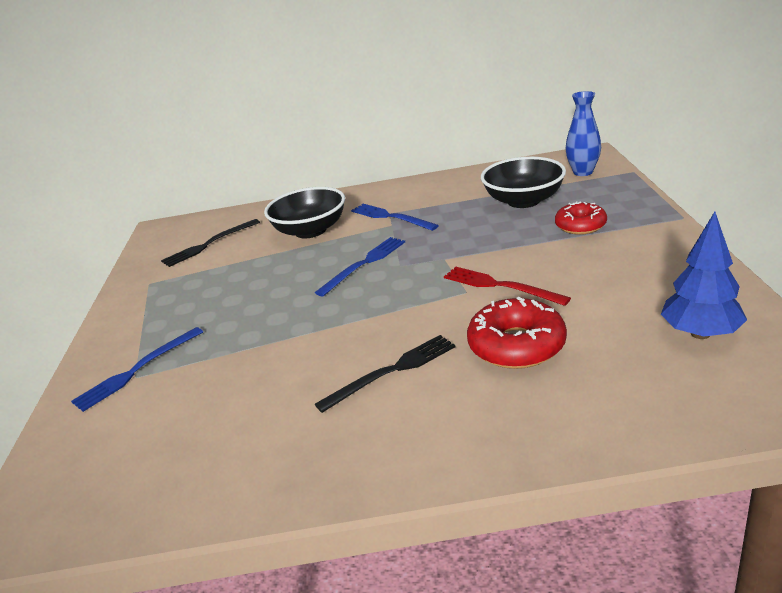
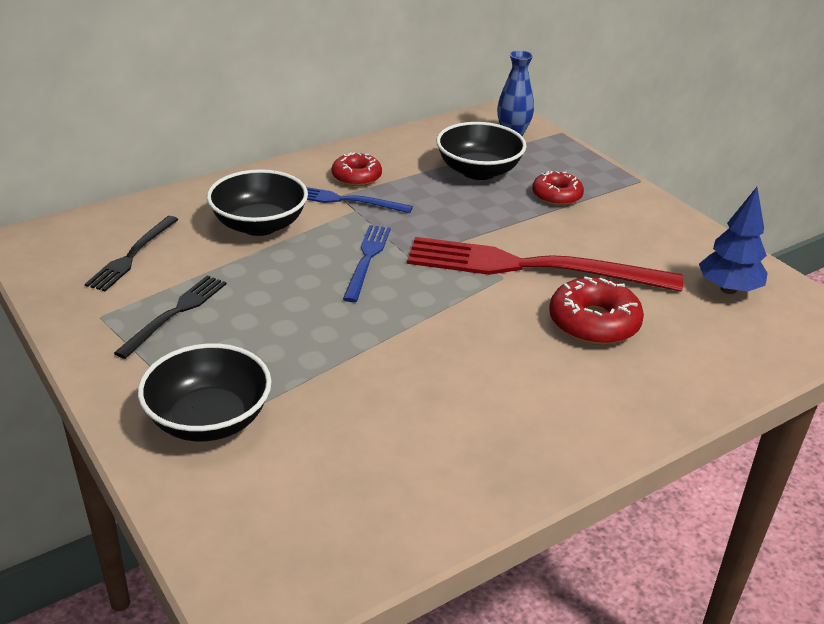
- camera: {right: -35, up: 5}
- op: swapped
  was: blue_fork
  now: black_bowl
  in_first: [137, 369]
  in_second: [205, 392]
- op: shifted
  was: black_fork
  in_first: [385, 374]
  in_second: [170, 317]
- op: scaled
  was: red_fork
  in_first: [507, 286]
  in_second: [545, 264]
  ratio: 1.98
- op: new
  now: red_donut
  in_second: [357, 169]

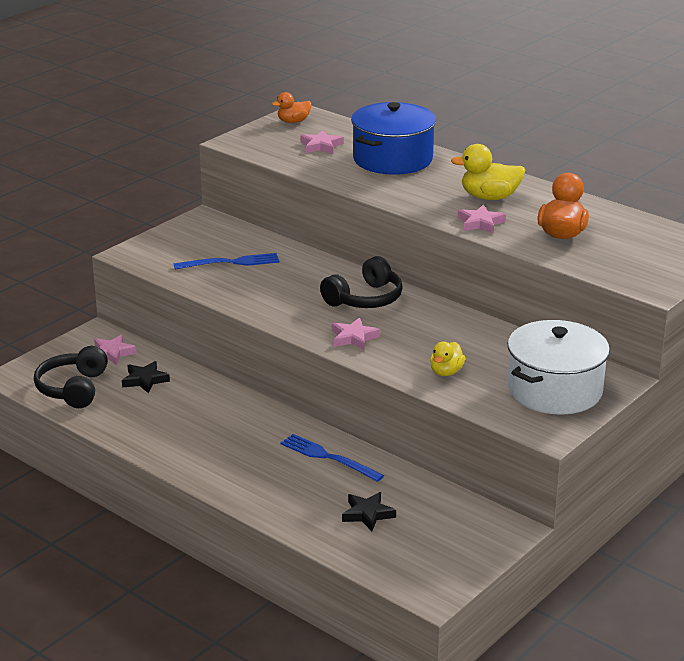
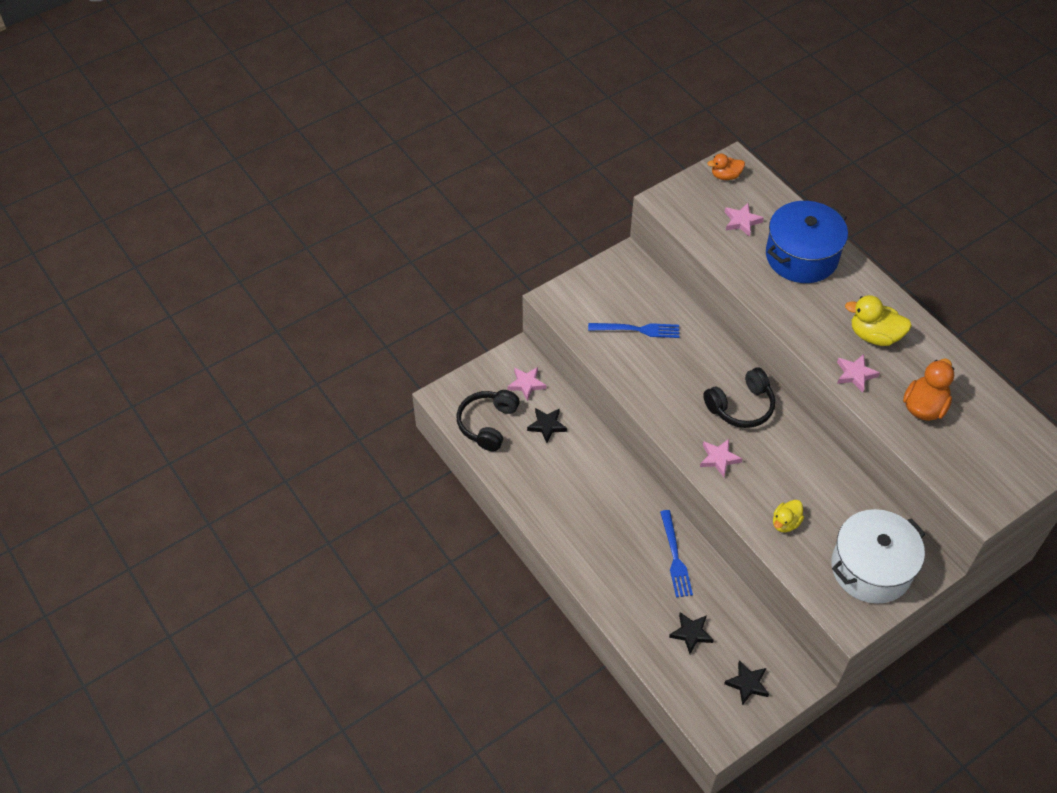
- camera: {right: 15, up: 25}
- op: rotated
  was: blue_fork
  in_first: [332, 458]
  in_second: [676, 554]
  clockwise: -150
- op: new
  now: black_star
  in_second: [746, 682]

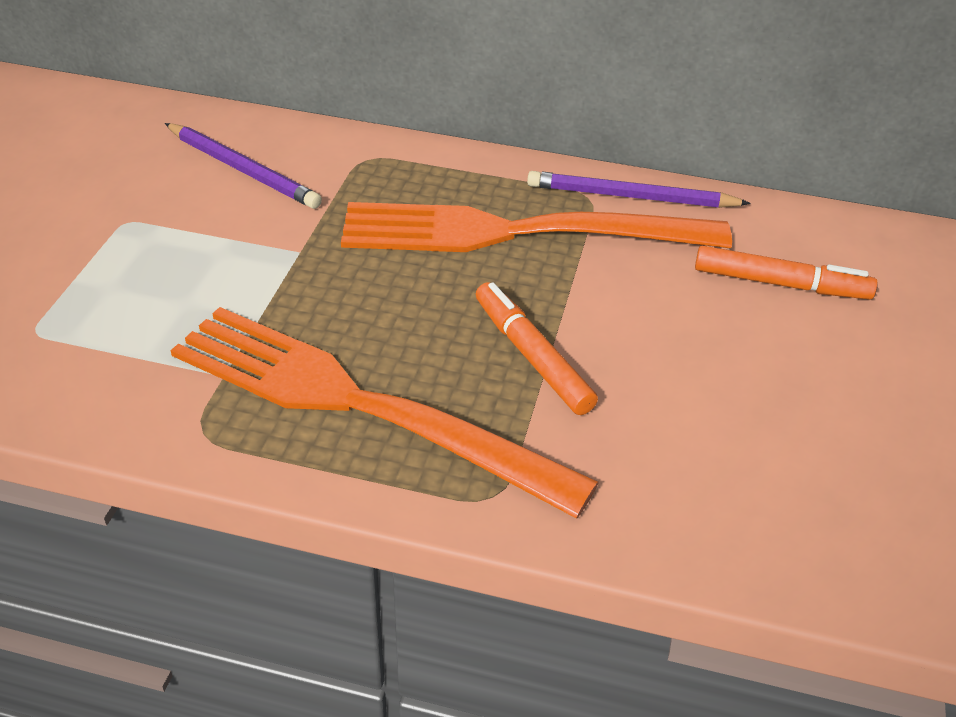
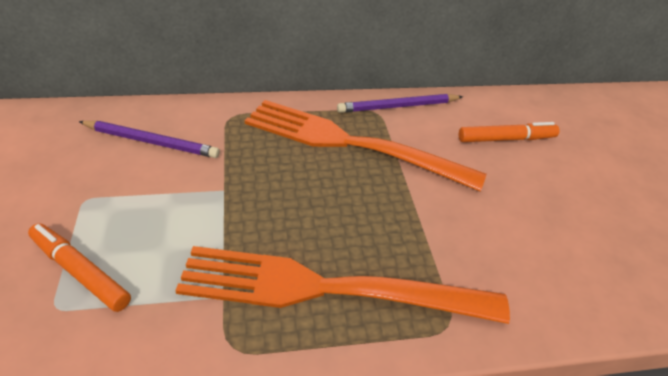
- camera: {right: -25, up: 0}
- op: rotated
  was: orange_fork
  in_first: [536, 227]
  in_second: [366, 146]
  clockwise: 45
- op: shifted
  was: orange_marker
  in_first: [537, 348]
  in_second: [79, 267]

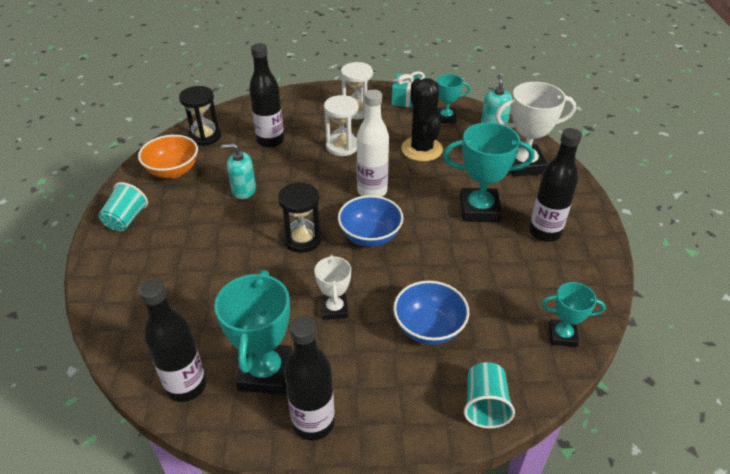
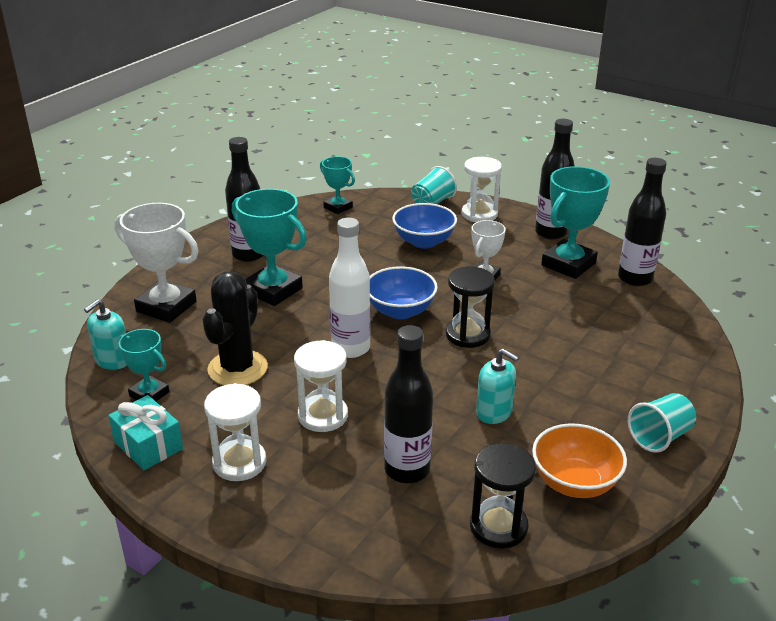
- camera: {right: -145, up: -10}
- op: new
  now: white_hourglass
  in_second: [482, 189]

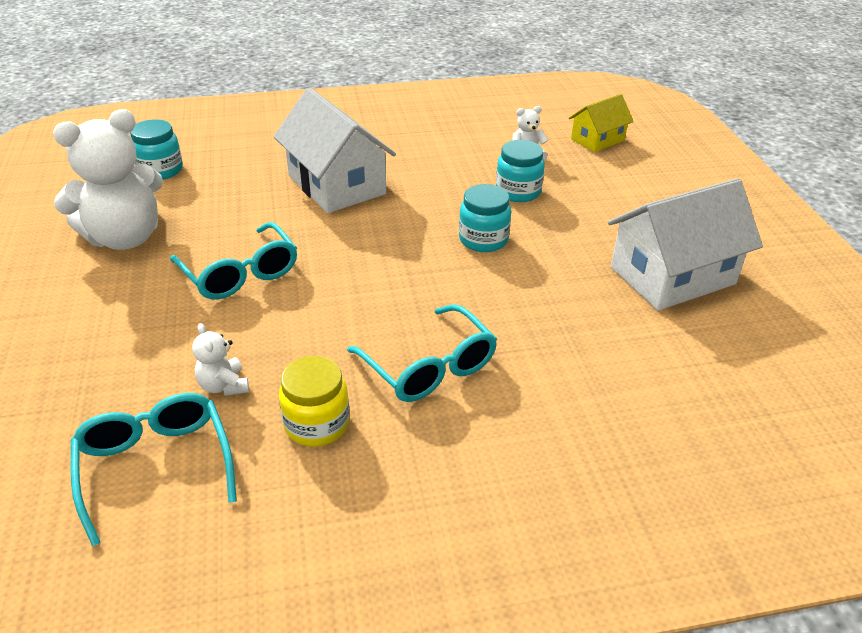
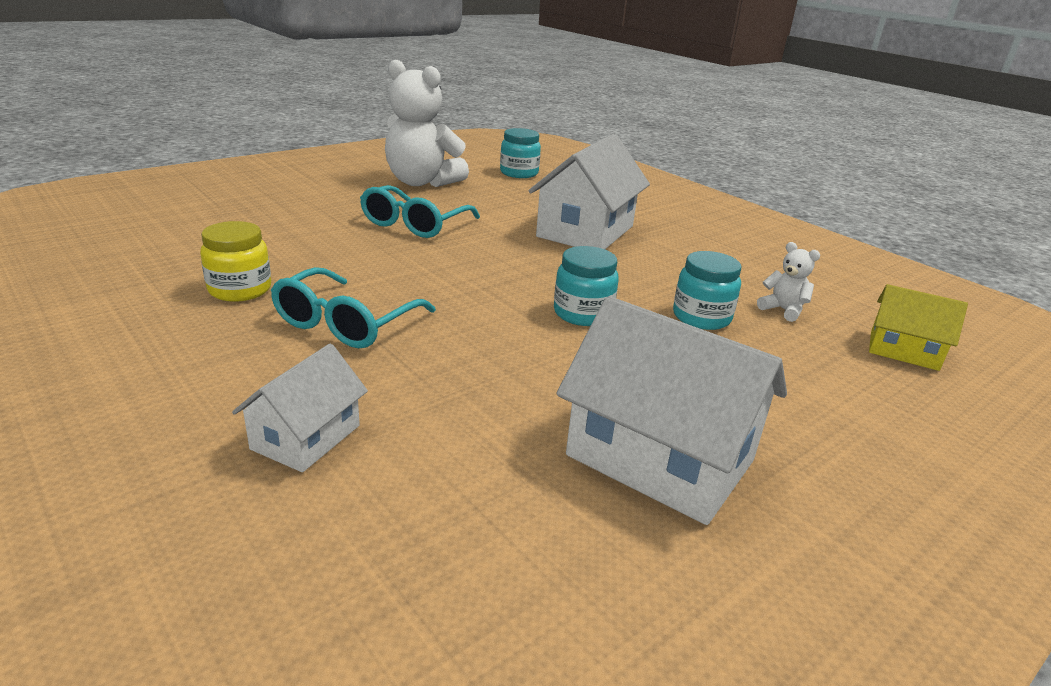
- camera: {right: 60, up: -10}
- op: gone
  was: turquoise_glasses
  in_first: [154, 469]
- op: gone
  was: white_teddy_bear
  in_first: [220, 359]
- op: new
  now: white_house
  in_second: [300, 408]

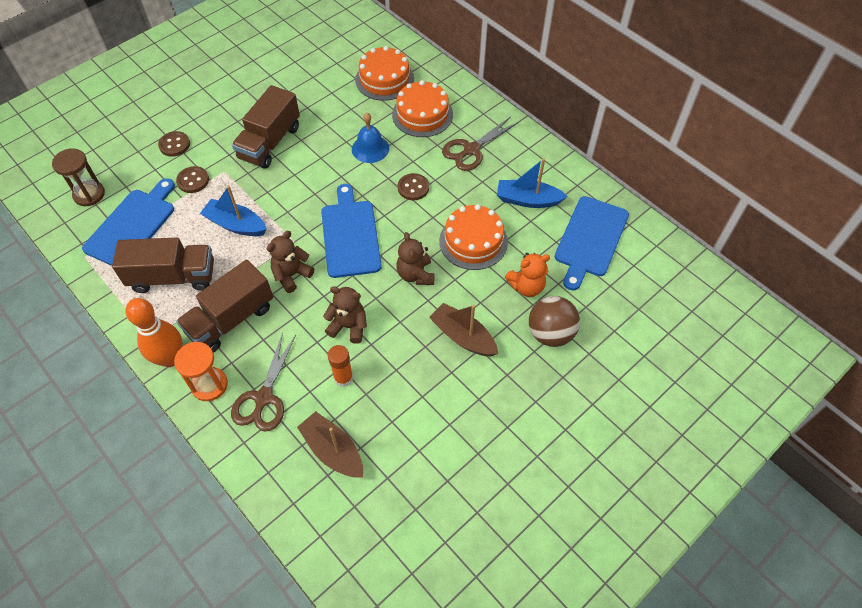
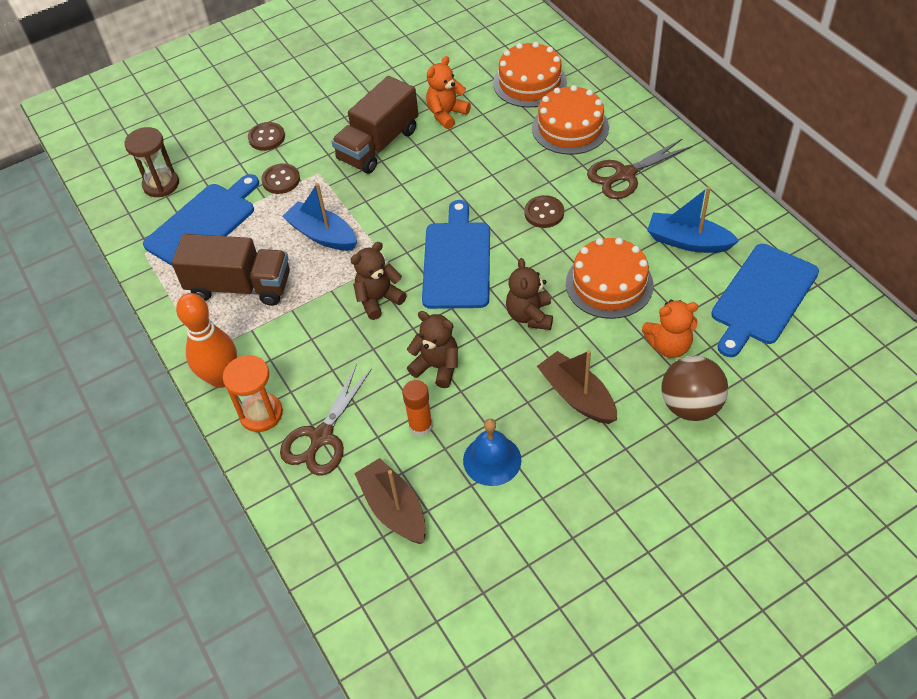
- camera: {right: 15, up: -5}
- op: gone
  was: brown_truck
  in_first: [224, 306]
- op: shifted
  was: blue_bell
  in_first: [370, 138]
  in_second: [492, 452]
- op: new
  now: orange_teddy_bear
  in_second: [448, 92]

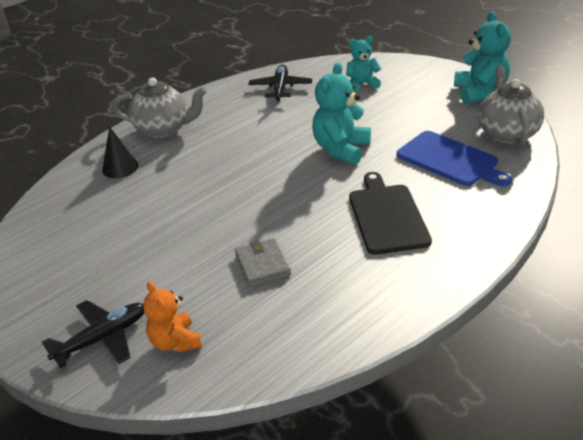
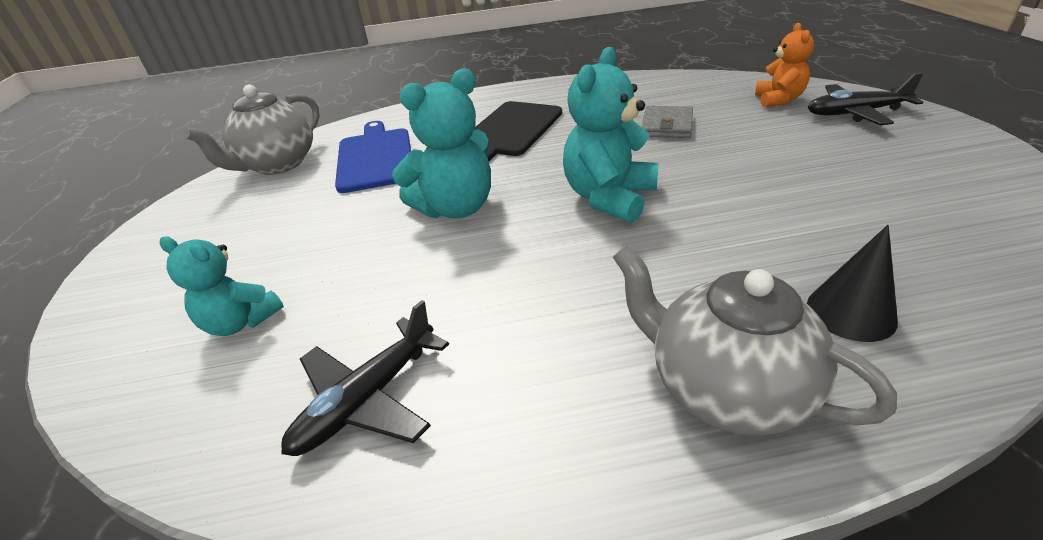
- camera: {right: -145, up: 0}
- op: shifted
  was: turquoise_teddy_bear
  in_first: [482, 57]
  in_second: [611, 135]

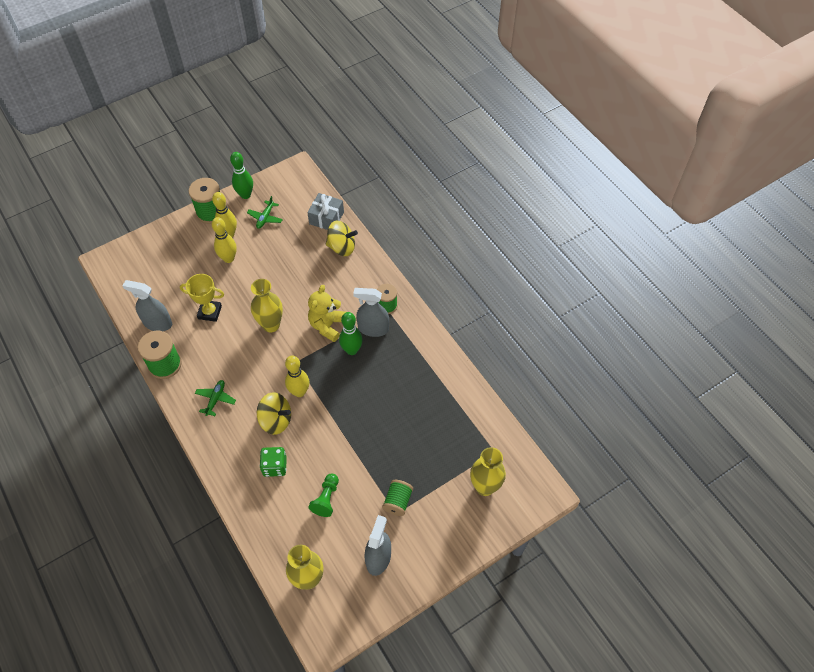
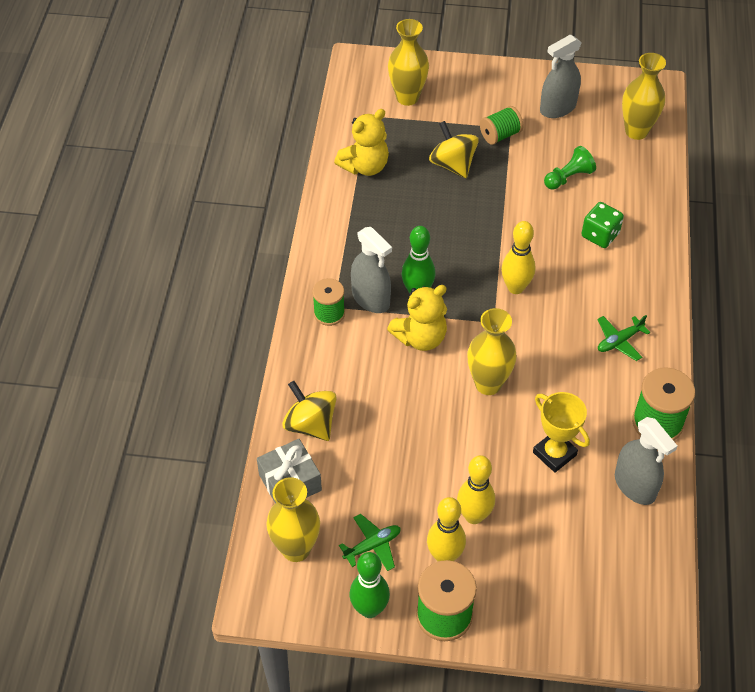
- camera: {right: -140, up: -5}
- op: shifted
  was: yellow_spinning_top
  in_first: [274, 413]
  in_second: [454, 149]
- op: new
  now: yellow_vase
  in_second: [293, 519]
- op: new
  now: yellow_teddy_bear
  in_second: [361, 142]

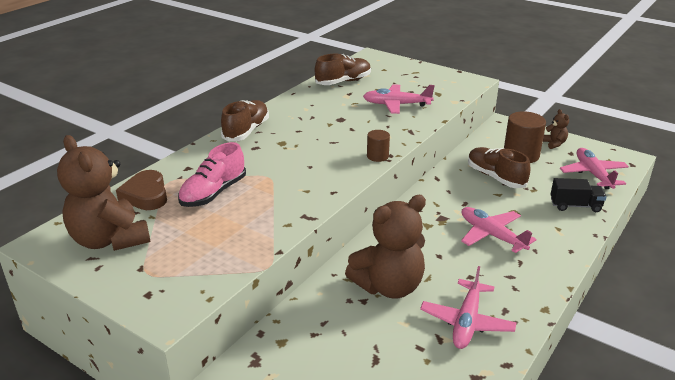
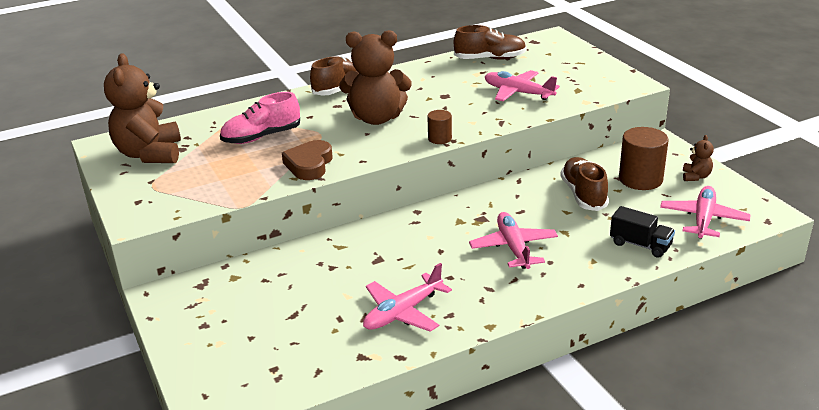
- camera: {right: 30, up: 0}
- op: shifted
  was: brown_heart
  in_first: [141, 190]
  in_second: [307, 160]
- op: shifted
  was: brown_teddy_bear
  in_first: [385, 247]
  in_second: [375, 77]

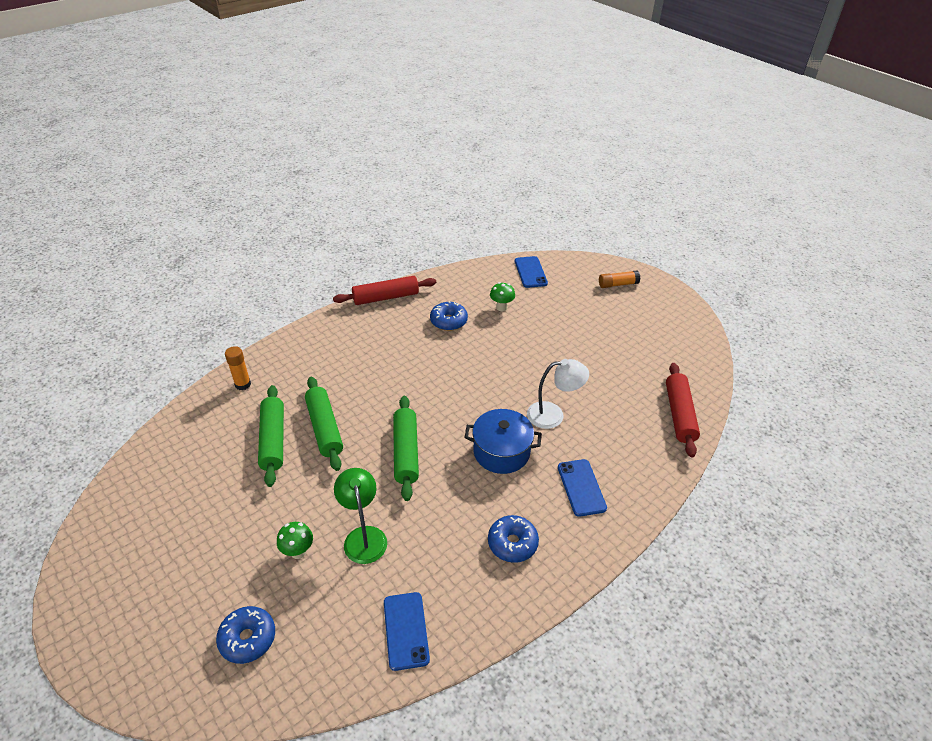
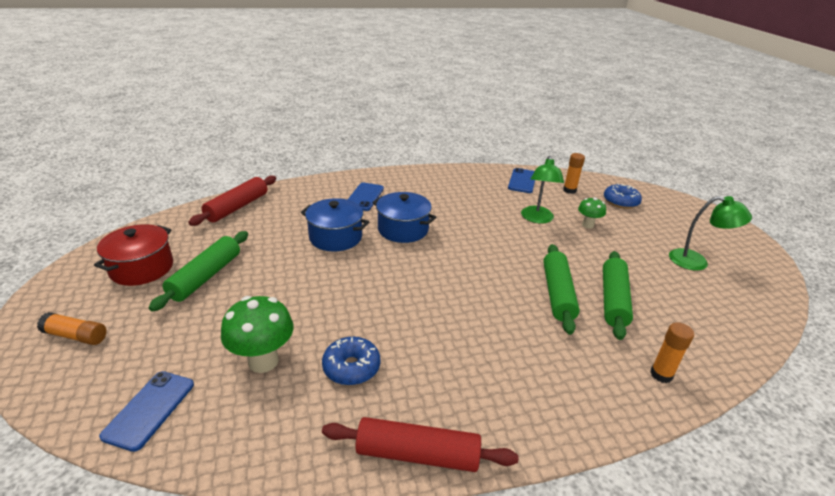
- camera: {right: -155, up: -10}
- op: shifted
  was: green_rolling_pin
  in_first: [406, 448]
  in_second: [198, 271]
- op: gone
  was: blue_donut
  in_first: [513, 539]
- op: scaled
  was: green_mushroom
  in_first: [502, 296]
  in_second: [257, 334]
  ratio: 1.7
- op: swapped
  was: white_lamp
  now: blue_pot
  in_first: [558, 394]
  in_second: [335, 224]
- op: new
  now: red_pot
  in_second: [133, 255]
- op: new
  now: orange_glue_stick
  in_second: [574, 173]
- op: new
  now: green_lamp
  in_second: [710, 233]

